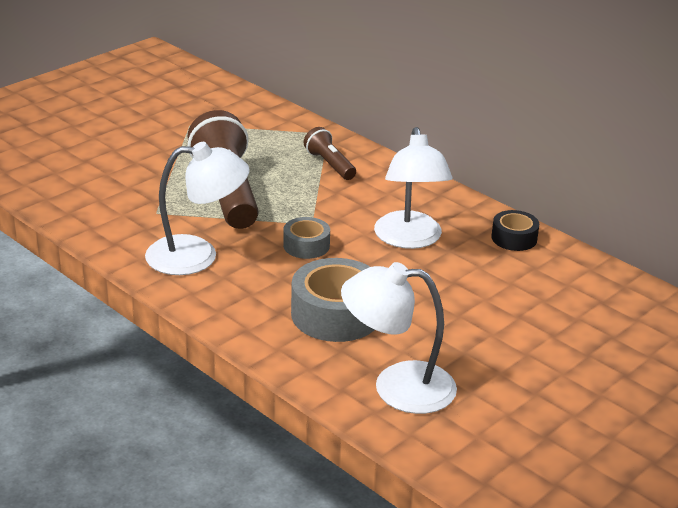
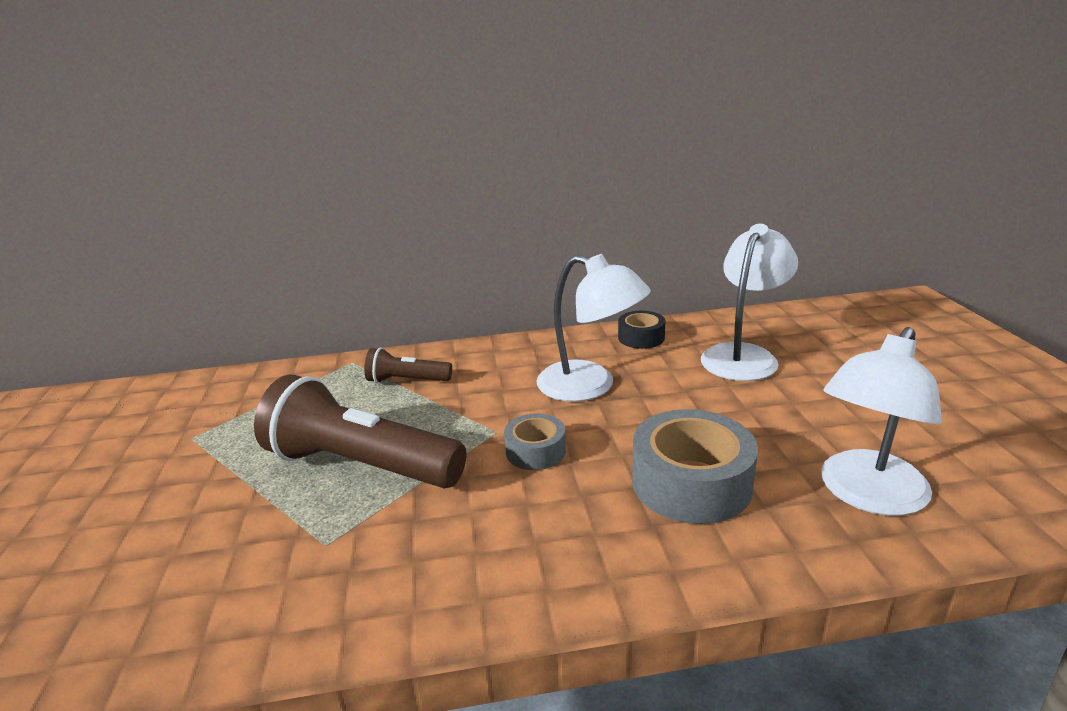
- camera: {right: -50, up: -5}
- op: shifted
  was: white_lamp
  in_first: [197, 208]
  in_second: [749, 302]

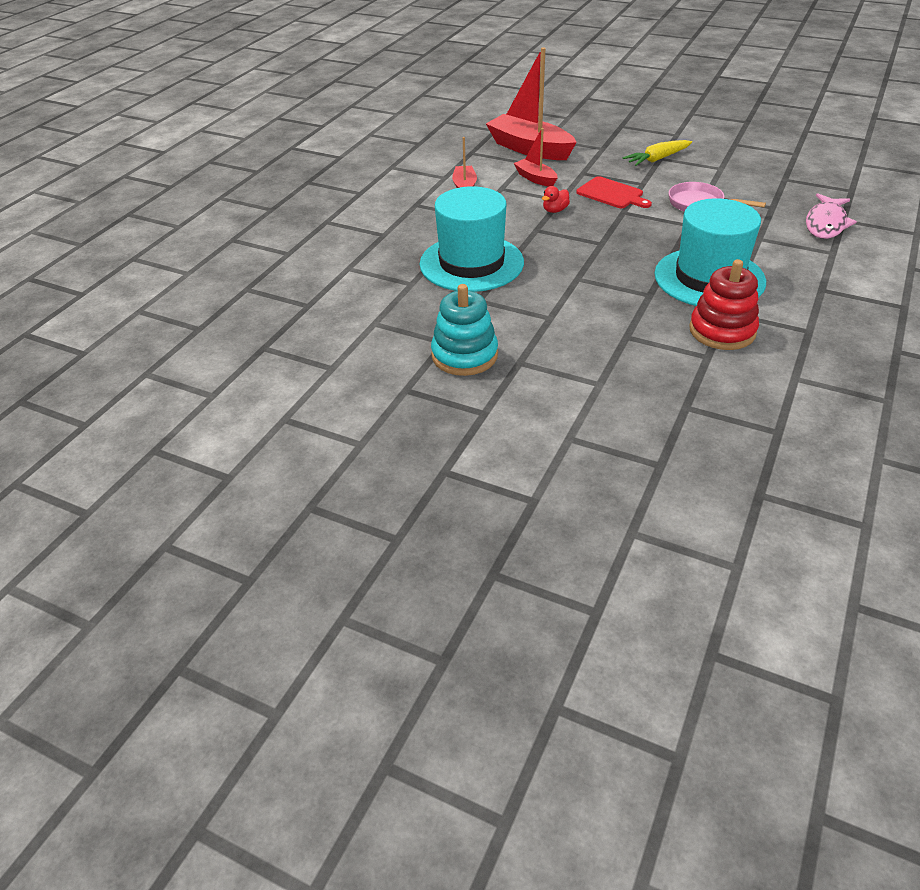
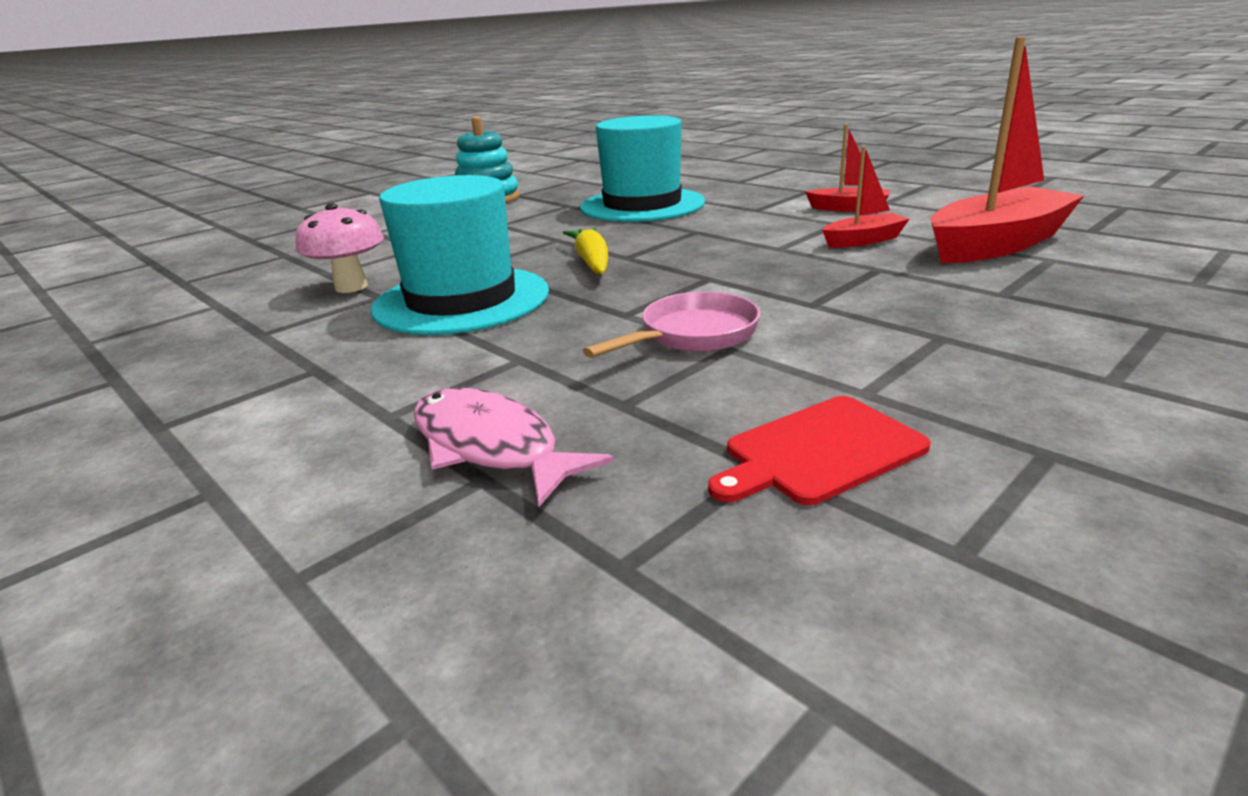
- camera: {right: 110, up: -15}
- op: gone
  was: red_duck
  in_first: [556, 199]
- op: shifted
  was: red_cutting_board
  in_first: [614, 192]
  in_second: [819, 450]
- op: shifted
  was: yellow_carrot
  in_first: [657, 153]
  in_second: [585, 250]
- op: swapped
  was: red_stacking_toy
  now: pink_mushroom
  in_first: [724, 304]
  in_second: [339, 248]

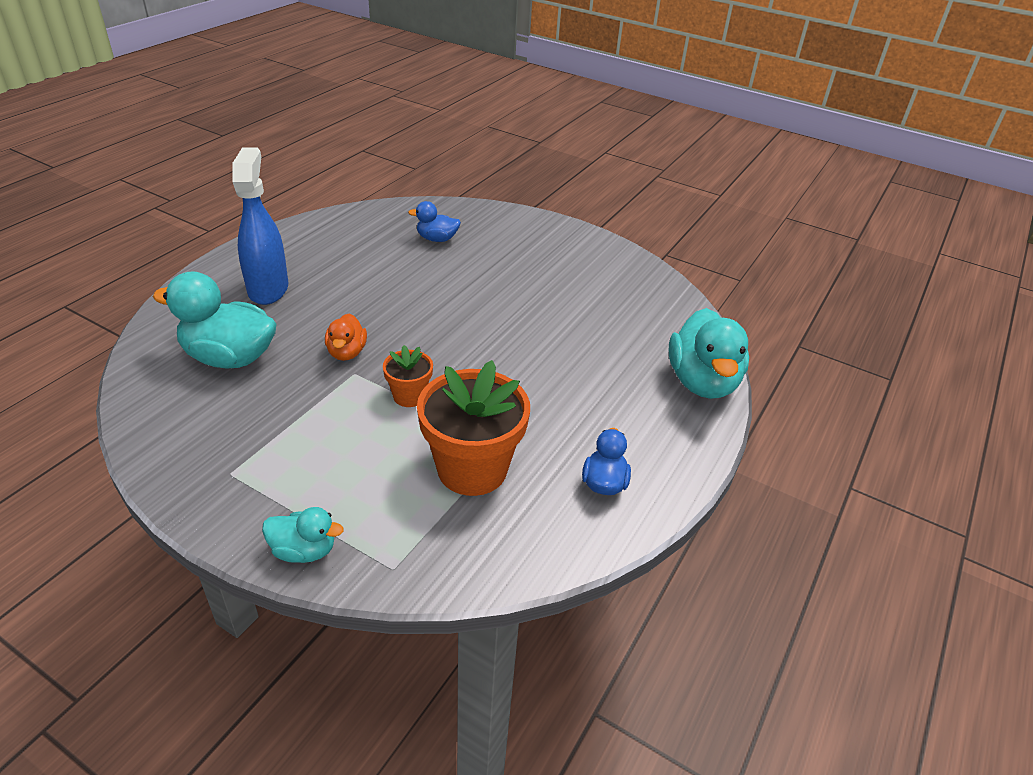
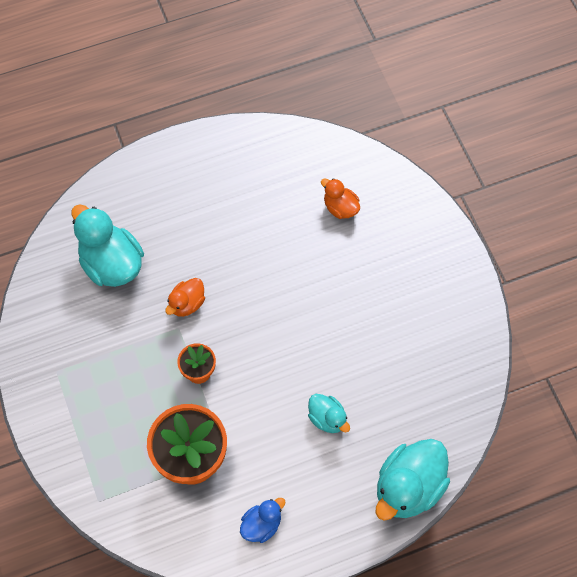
- camera: {right: 40, up: 25}
- op: gone
  was: blue_spray_bottle
  in_first: [261, 226]
- op: shifted
  was: turquoise_duck
  in_first: [303, 535]
  in_second: [329, 413]
- op: repainted
  was: blue_duck
  now: orange_duck
  in_first: [434, 221]
  in_second: [340, 198]

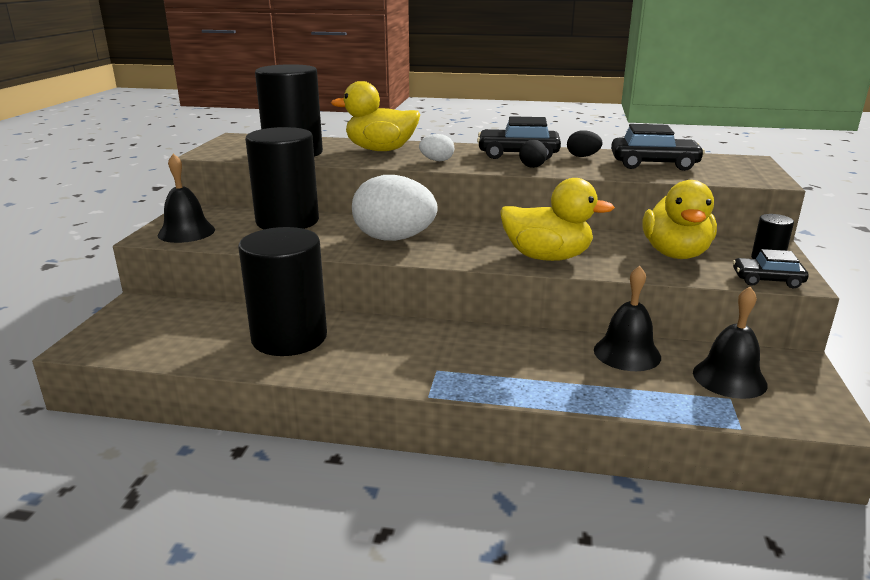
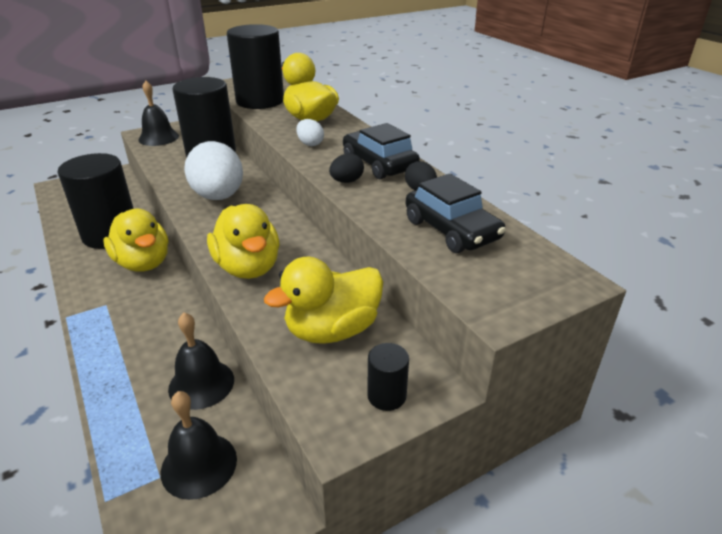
- camera: {right: 50, up: 10}
- op: gone
  was: black_car
  in_first: [770, 268]
- op: new
  now: yellow_duck
  in_second: [136, 240]

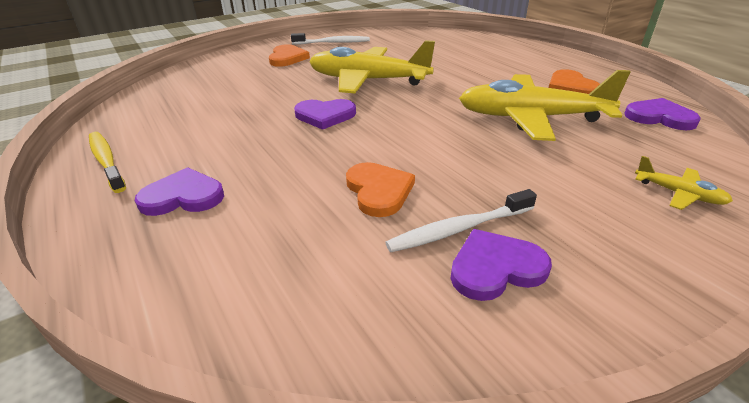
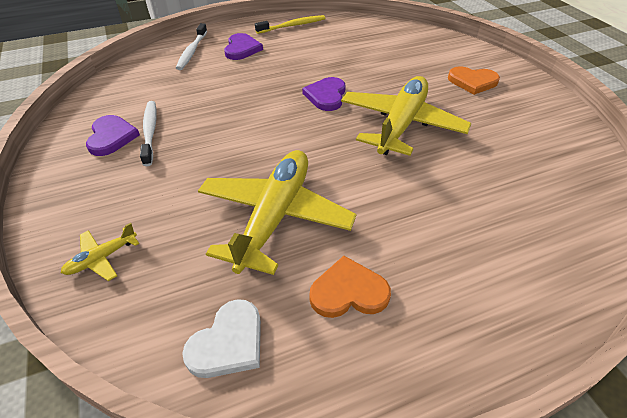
- camera: {right: 100, up: 10}
- op: shifted
  was: white_toothbrush
  in_first: [330, 39]
  in_second: [191, 46]
- op: gone
  was: orange_heart
  in_first: [380, 189]
- op: repainted
  was: purple_heart
  now: white_heart
  in_first: [662, 114]
  in_second: [221, 338]

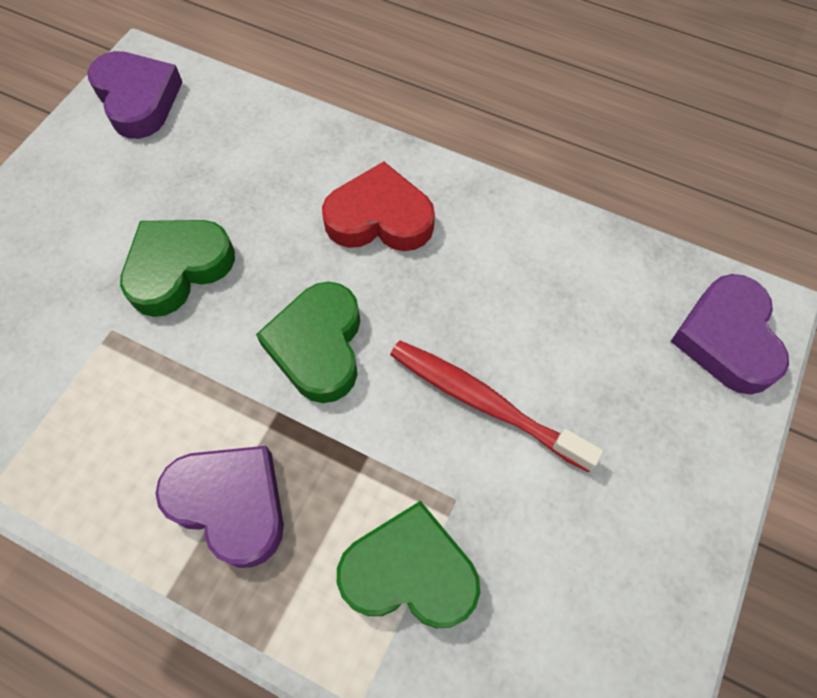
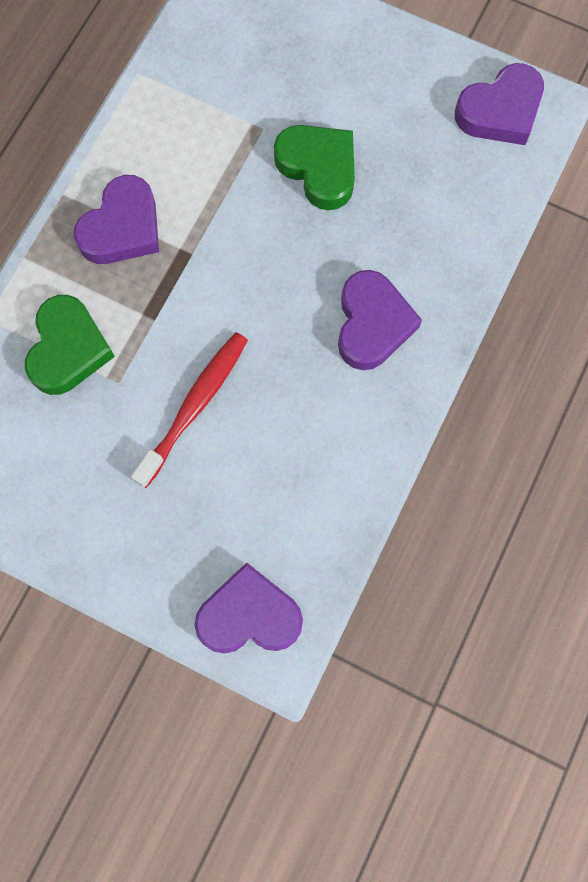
- camera: {right: 90, up: 10}
- op: gone
  was: green_heart
  in_first: [308, 342]
- op: repainted
  was: red_heart
  now: purple_heart
  in_first: [378, 206]
  in_second: [380, 320]

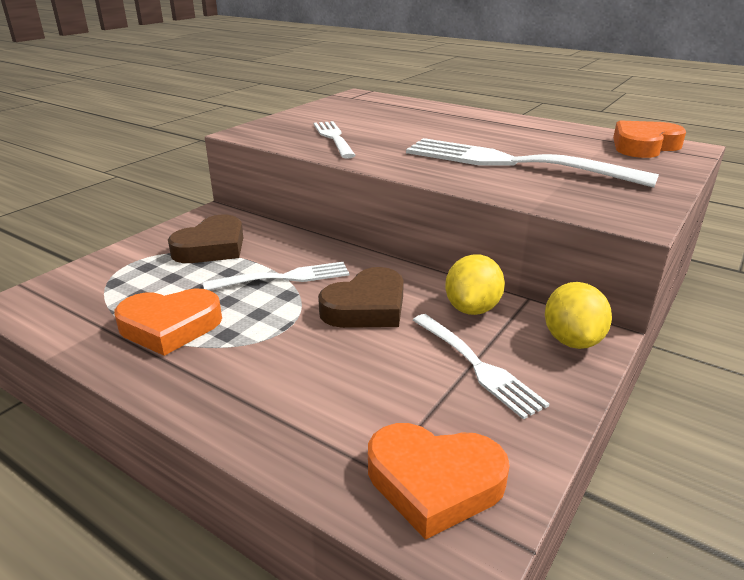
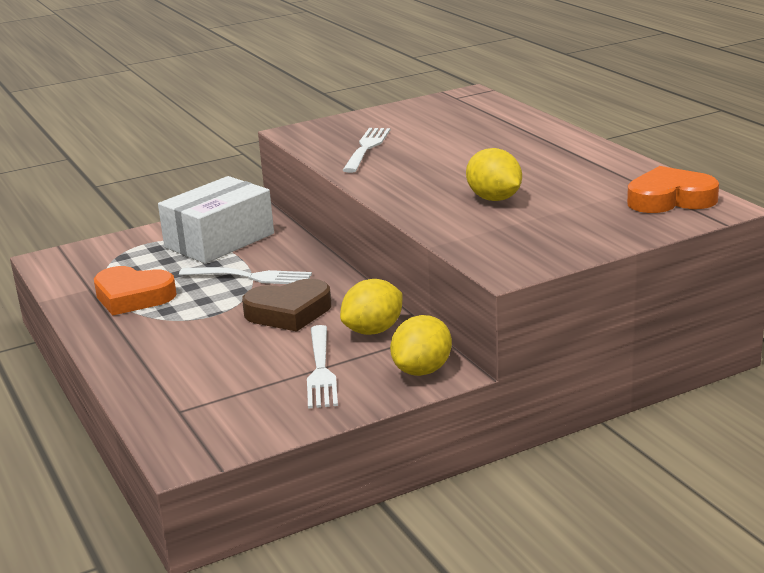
- camera: {right: 30, up: -5}
- op: swapped
  was: brown_heart
  now: white_box
  in_first: [205, 239]
  in_second: [216, 220]
- op: gone
  was: orange_heart
  in_first: [439, 481]
- op: swapped
  was: white_fork
  now: yellow_lemon
  in_first: [532, 163]
  in_second: [494, 174]

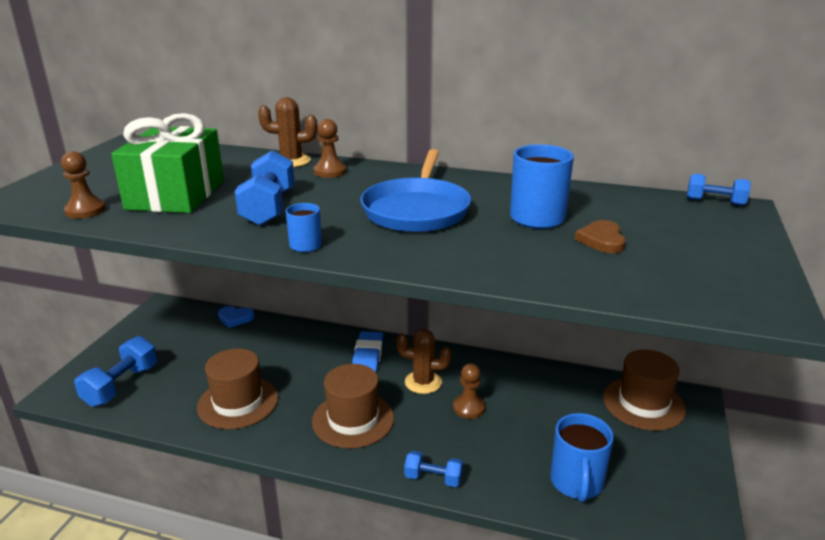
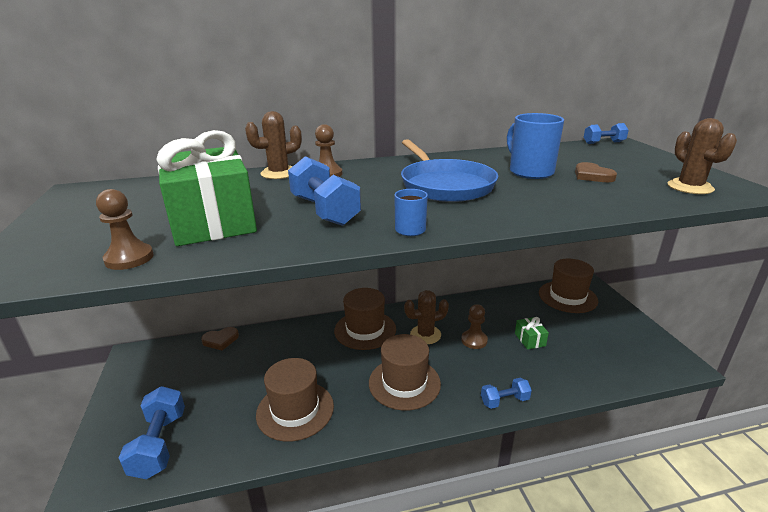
- camera: {right: -30, up: 0}
- op: repainted
  was: blue_heart
  now: brown_heart
  in_first: [236, 317]
  in_second: [220, 339]
- op: swapped
  was: blue_eraser
  now: brown_hat
  in_first: [367, 351]
  in_second: [365, 319]
- op: gone
  was: blue_mug
  in_first: [582, 457]
- op: new
  now: green_gift
  in_second: [532, 333]
- op: new
  now: brown_cactus
  in_second: [702, 156]

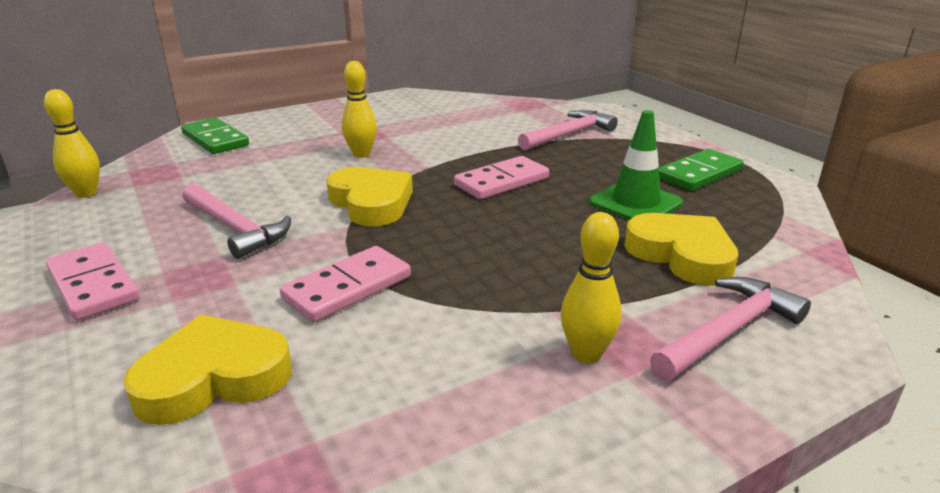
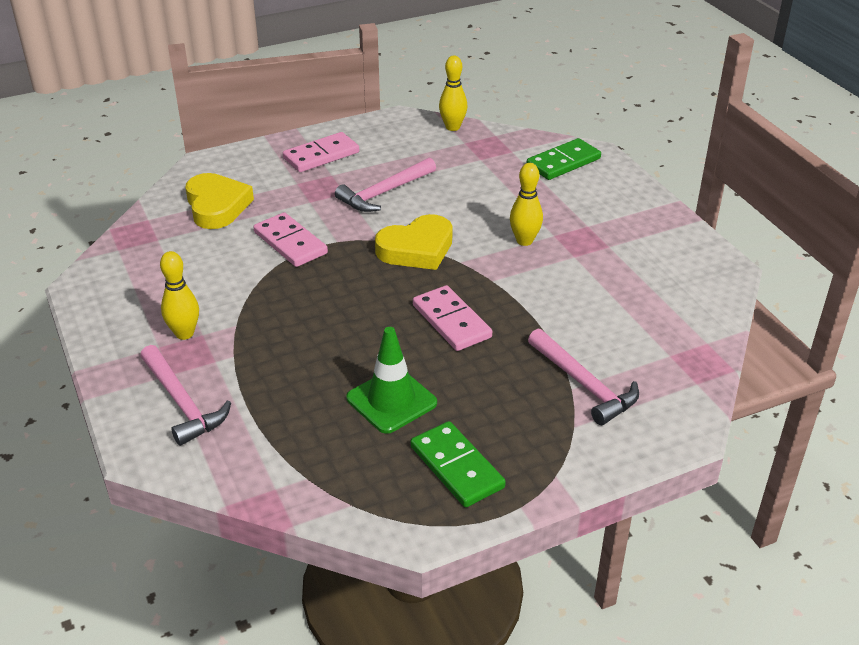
- camera: {right: 95, up: 10}
- op: gone
  was: yellow_heart
  in_first: [681, 249]

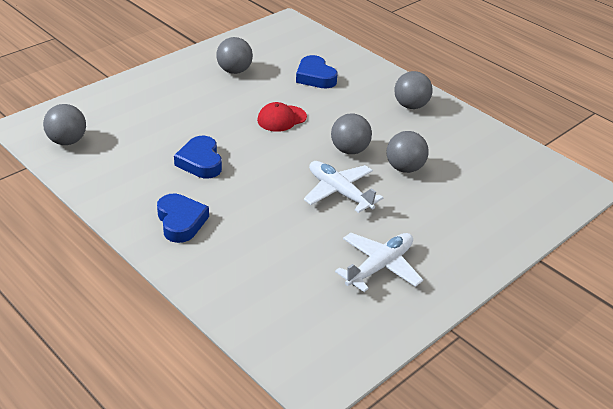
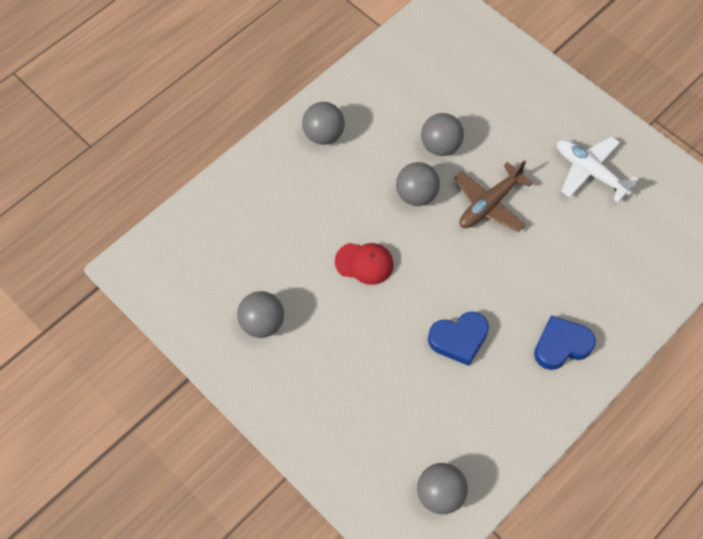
- camera: {right: -90, up: 25}
- op: rotated
  was: red_cap
  in_first: [282, 117]
  in_second: [364, 264]
  clockwise: -45
- op: gone
  was: blue_heart
  in_first: [317, 71]
- op: repainted
  was: white_plane
  now: brown_plane
  in_first: [343, 187]
  in_second: [493, 196]

